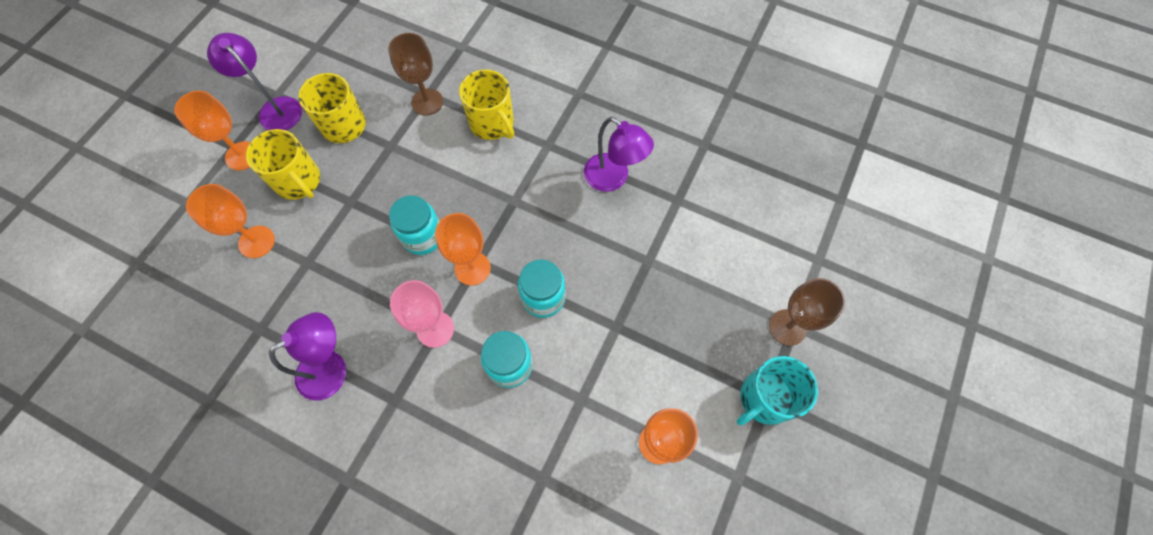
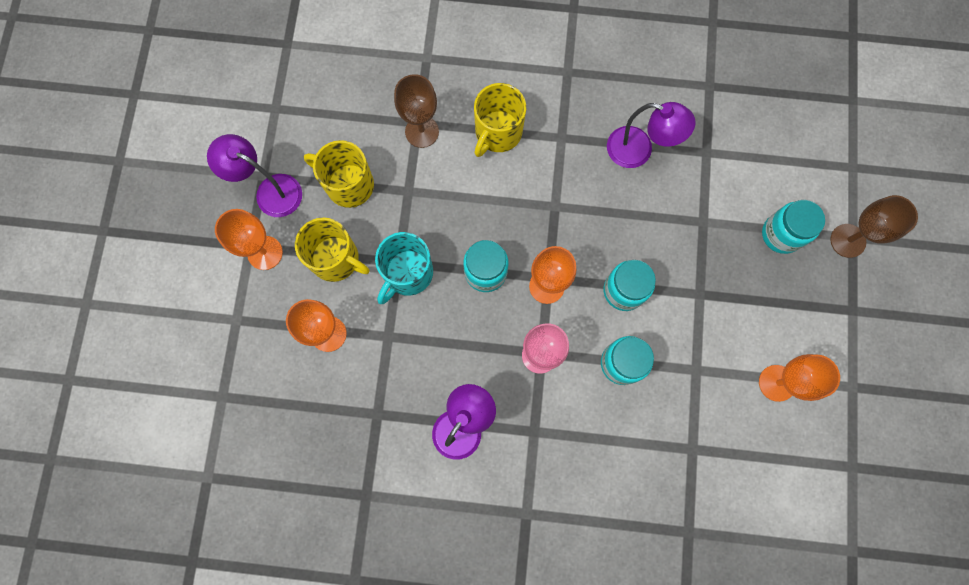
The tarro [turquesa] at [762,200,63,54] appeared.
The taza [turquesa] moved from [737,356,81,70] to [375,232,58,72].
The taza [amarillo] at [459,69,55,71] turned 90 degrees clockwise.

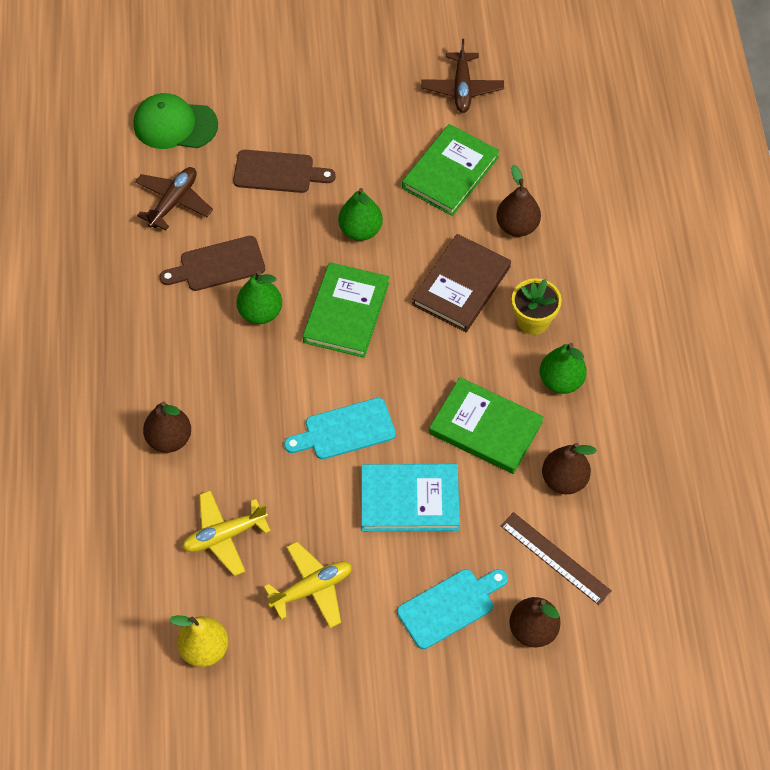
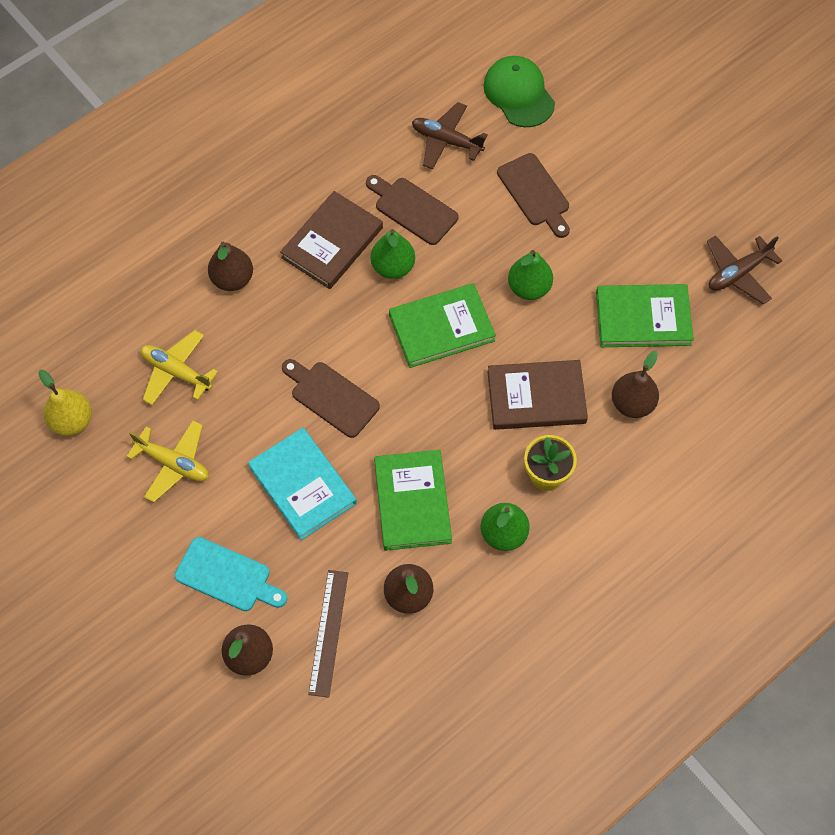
The libro [marrón] at [280,191,103,98] appeared.
The tabla de cortar [turquesa] at [284,398,112,61] became the tabla de cortar [marrón] at [282,359,98,79].
The avión [marrón] at [135,167,78,63] turned 150 degrees counterclockwise.

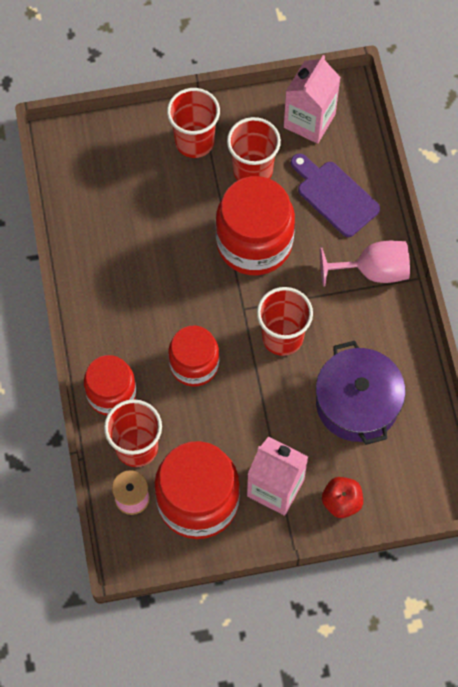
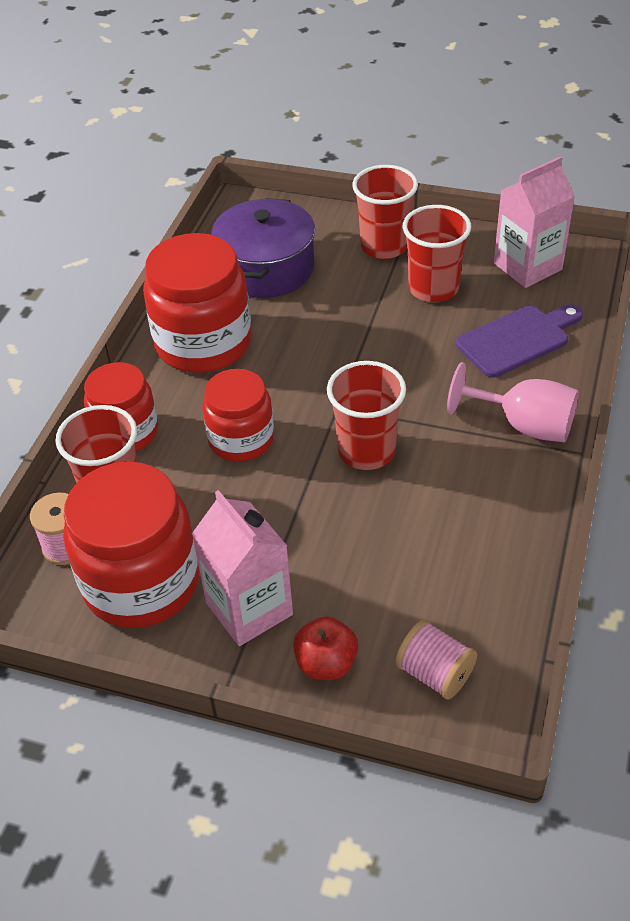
The carrete [rosa] at [395,620,82,80] appeared.
The tarro [rojo] moved from [216,176,79,99] to [143,233,109,140].
The olla [morado] moved from [316,340,90,105] to [211,198,104,100].
The tabla de cortar [morado] at [291,153,89,84] turned 75 degrees clockwise.

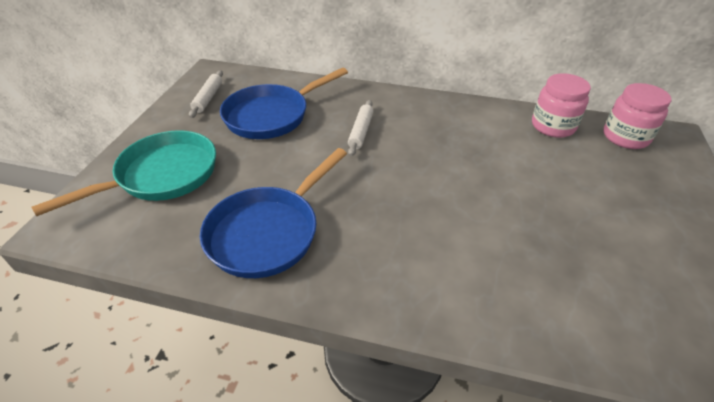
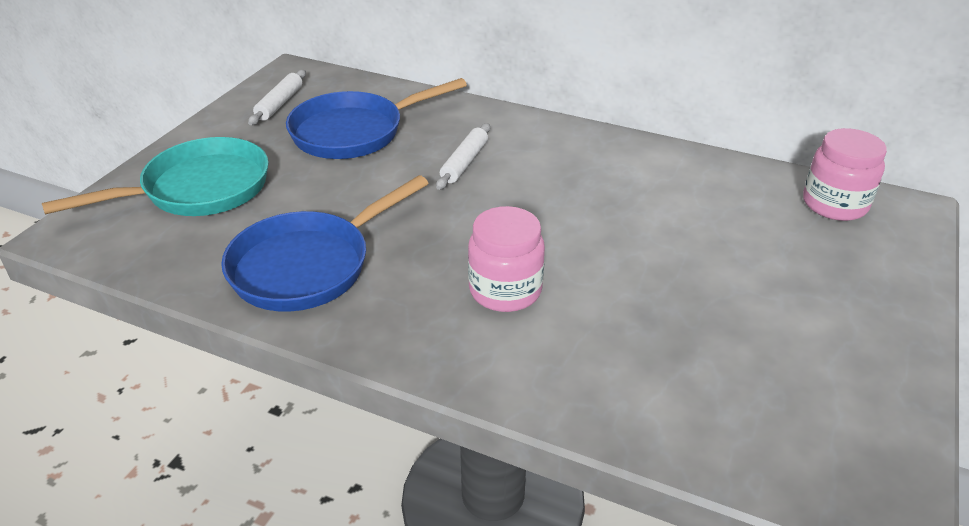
The tarro [rosa] moved from [532,73,59,65] to [468,206,77,106].

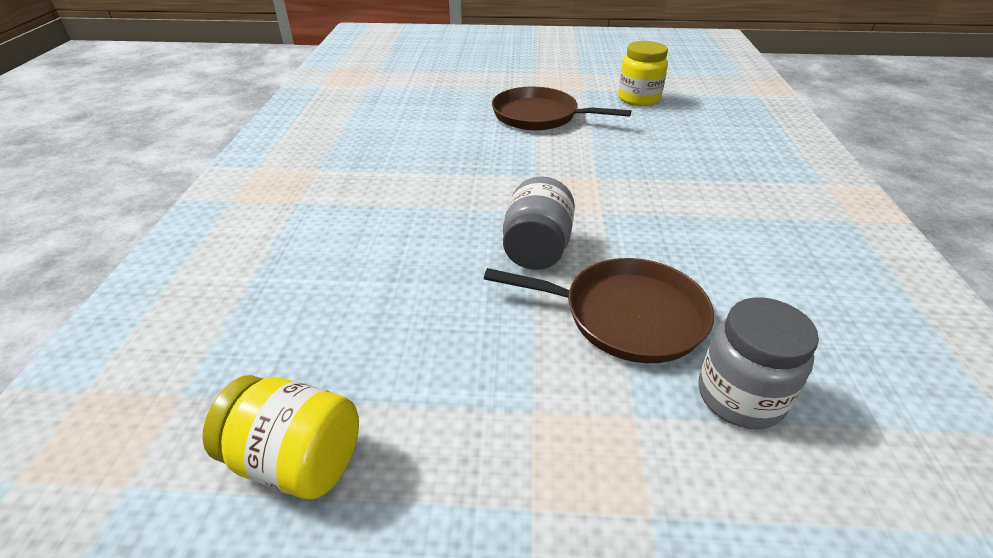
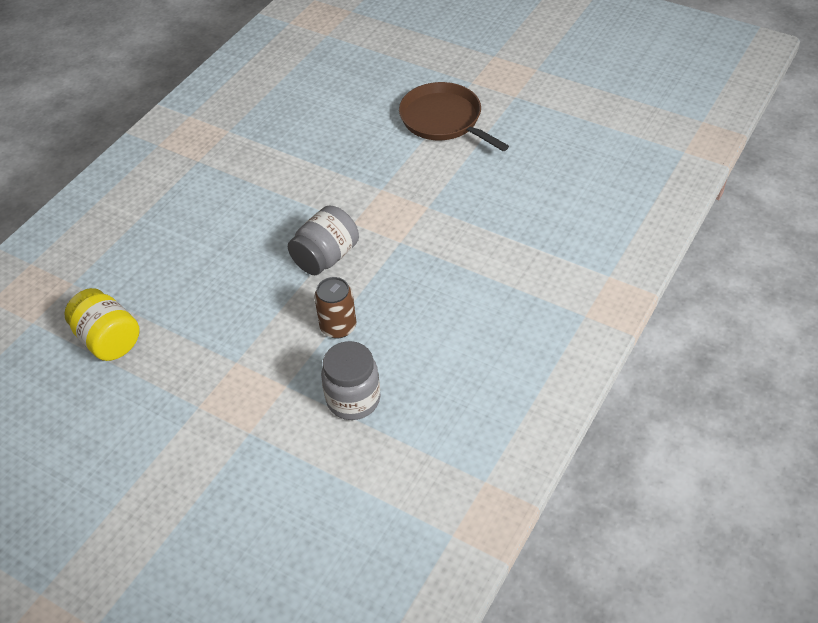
The tarro [amarillo] at [618,41,50,65] disappeared.
The sartén [marrón] at [484,258,230,105] was replaced by the lata [marrón] at [314,277,42,62].

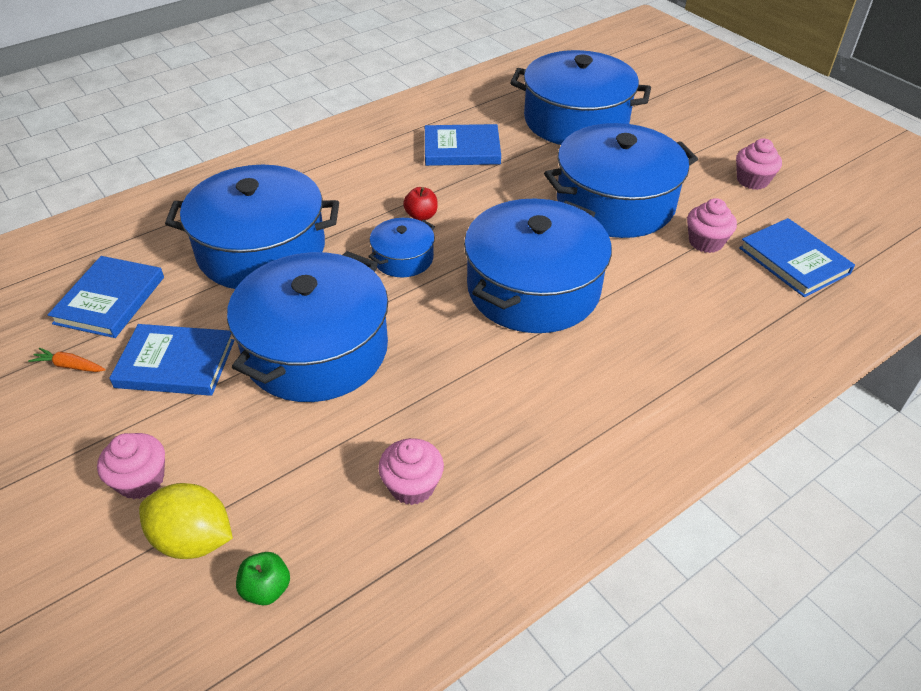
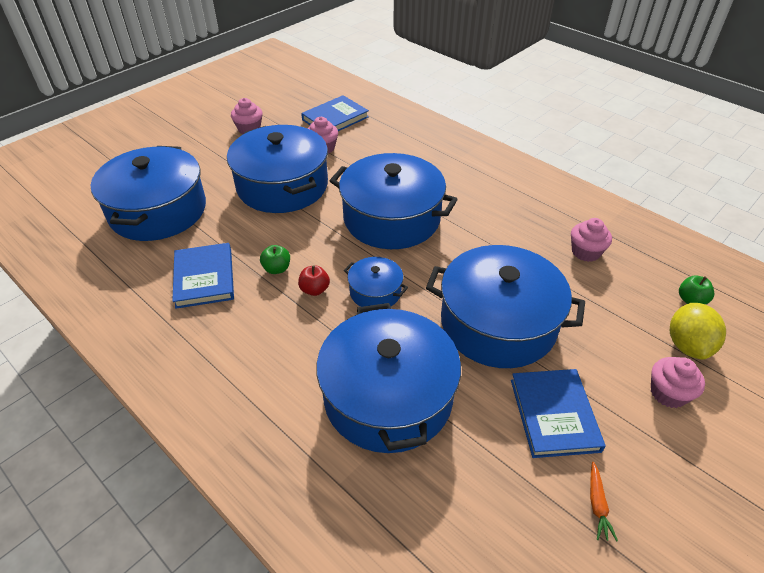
The libro [azul] at [48,256,116,82] disappeared.
The manzana [verde] at [260,245,30,29] appeared.

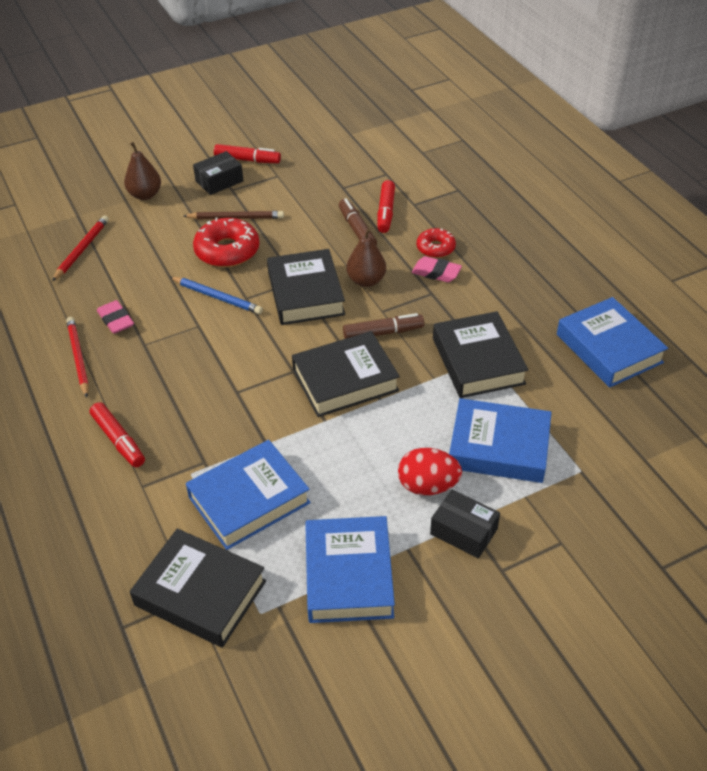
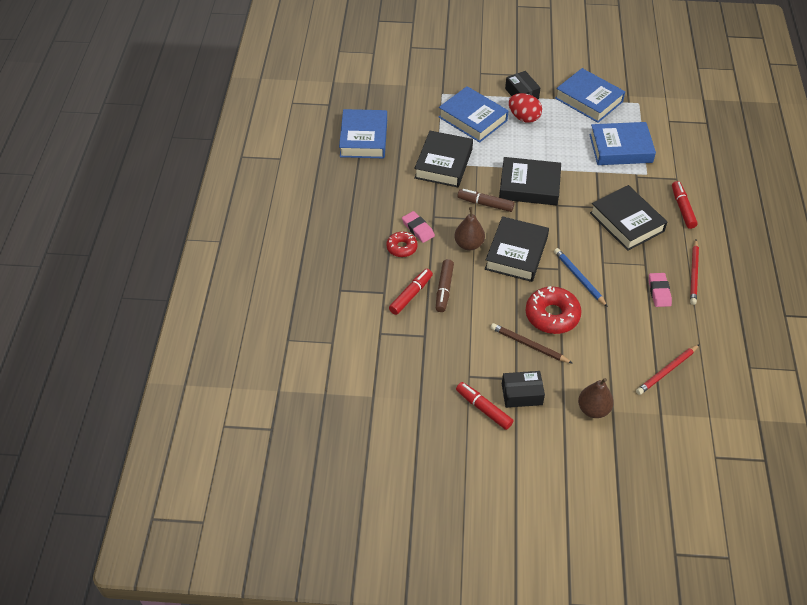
The libro [negro] moved from [130,528,136,120] to [590,185,77,66].
The libro [azul] at [305,516,90,107] turned 75 degrees counterclockwise.

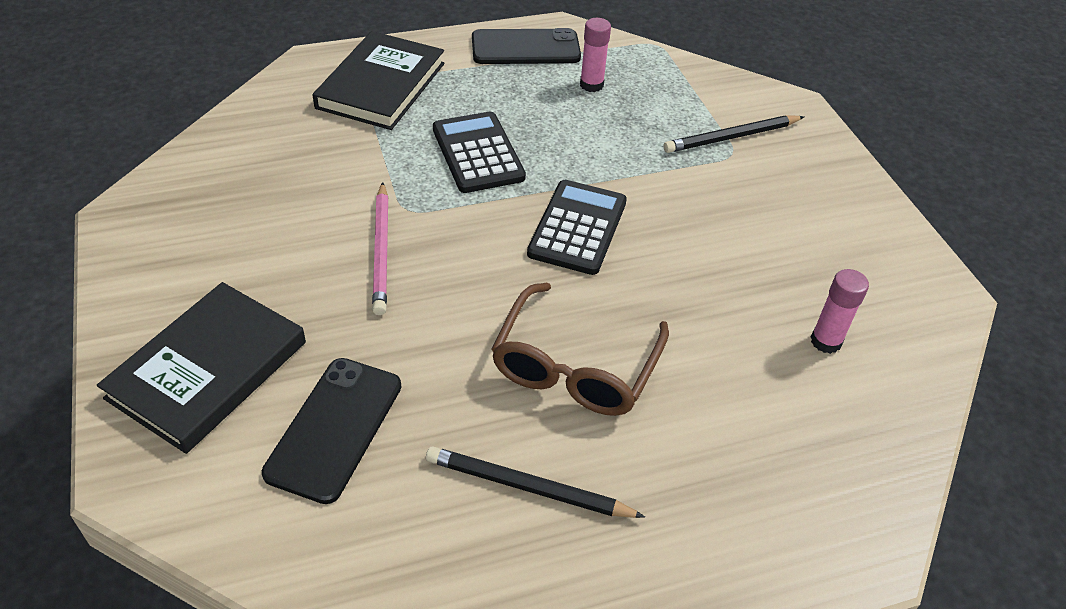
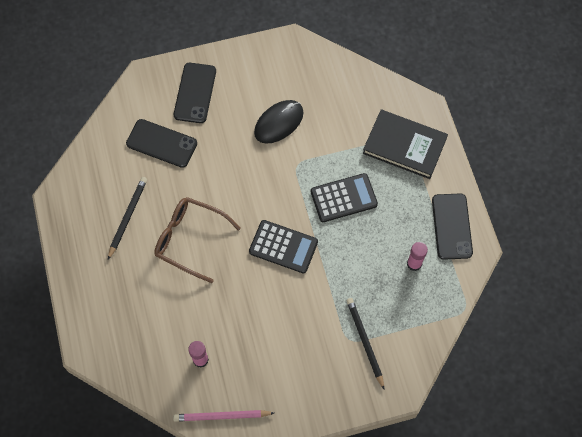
The ratón [negro] at [254,100,50,44] appeared.
The lápiz [rosa] moved from [372,182,17,133] to [173,410,101,12].
The libro [negro] at [97,282,209,172] was replaced by the móvil [negro] at [174,63,42,60].

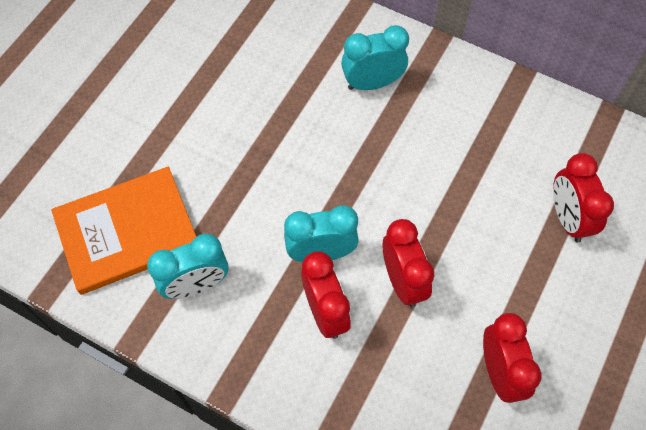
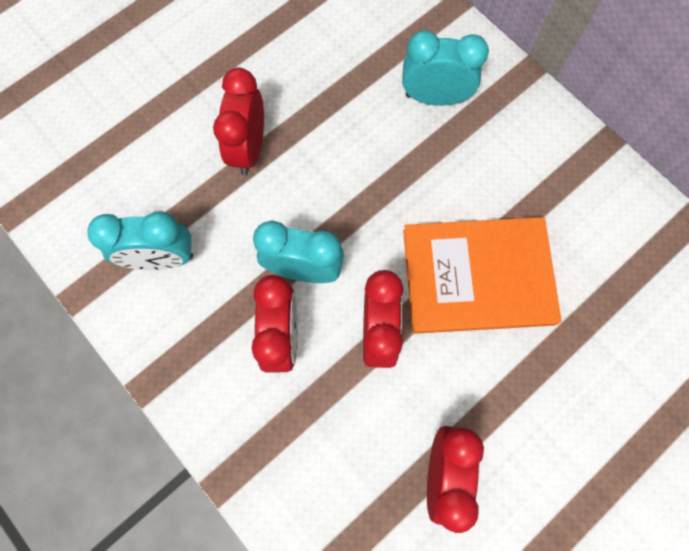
The libro [naranja] moved from [51,167,145,128] to [403,217,159,117].
The despertador [rojo] moved from [553,153,61,90] to [213,68,51,107].

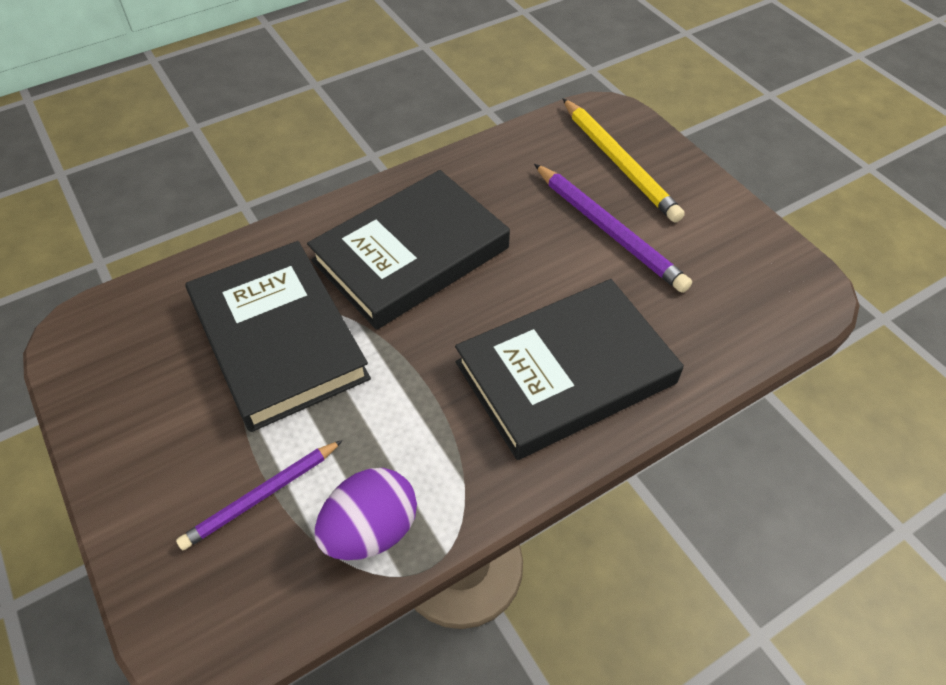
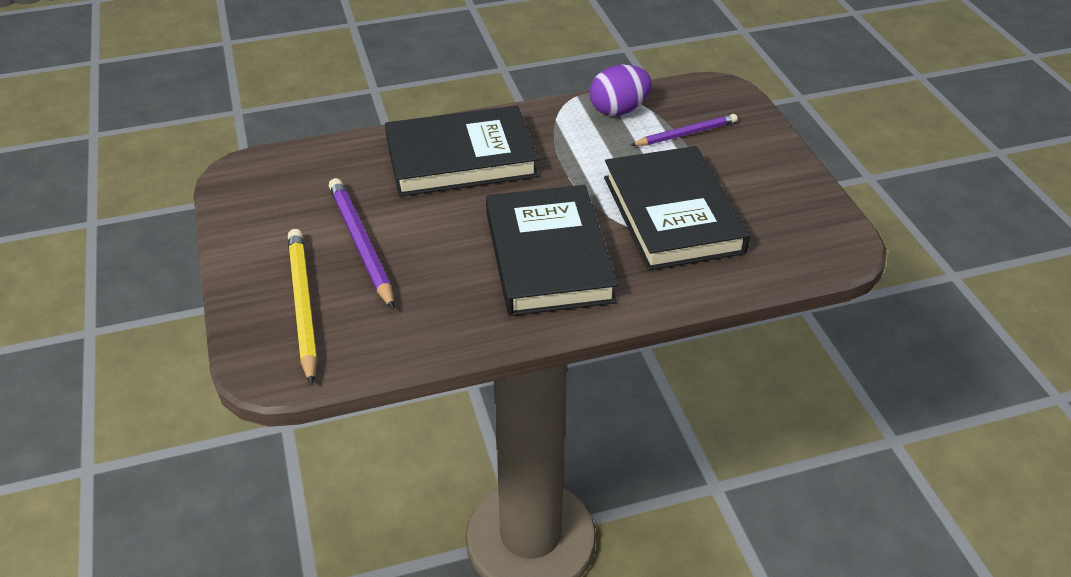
The libro [negro] at [307,170,203,160] turned 75 degrees counterclockwise.

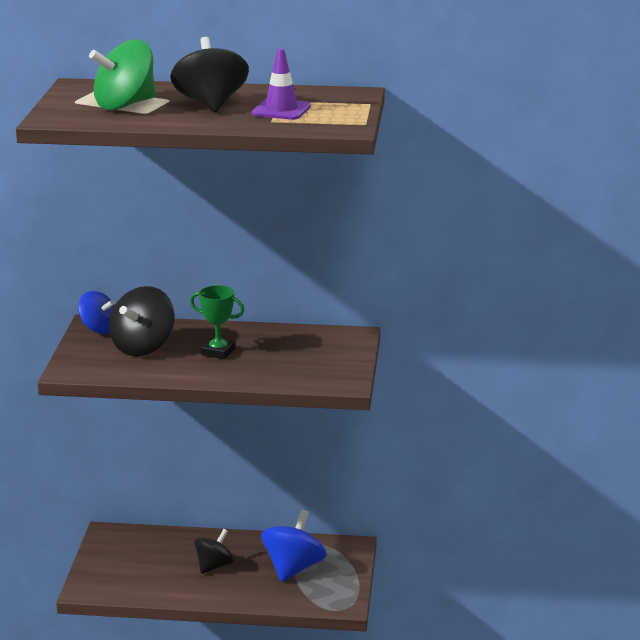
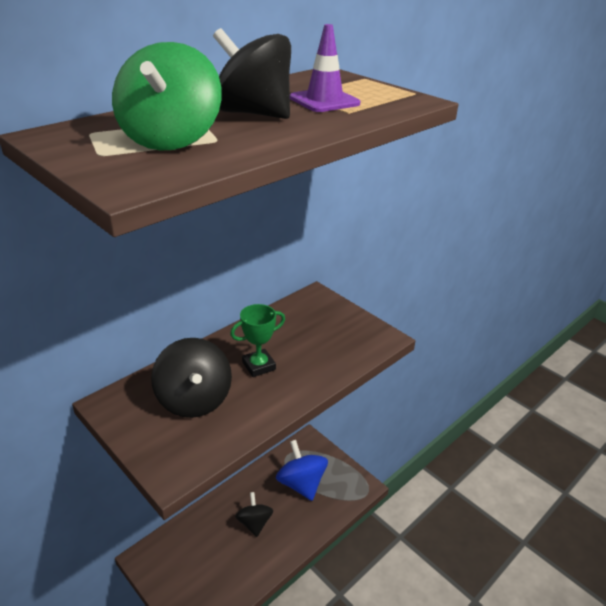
The peonza [azul] at [78,291,37,43] disappeared.

